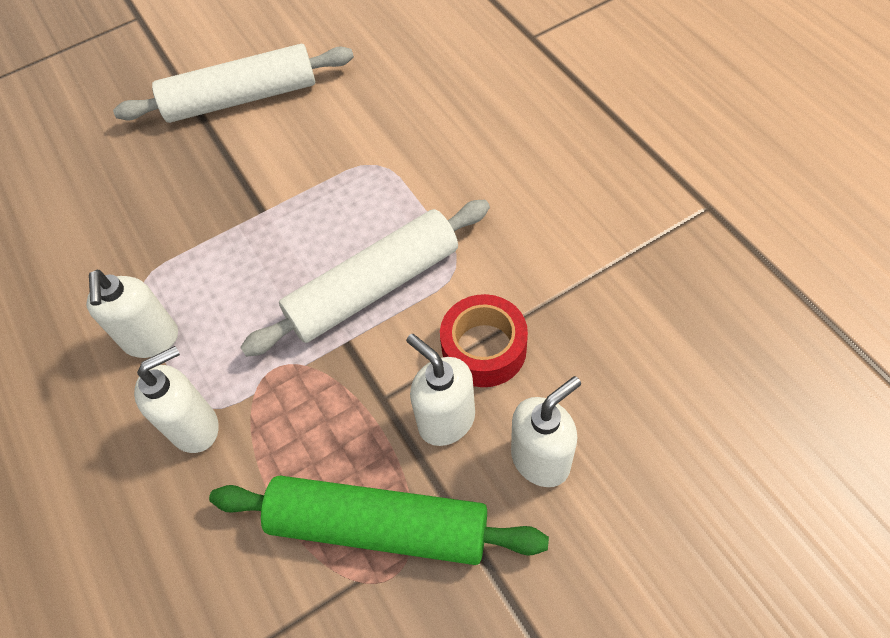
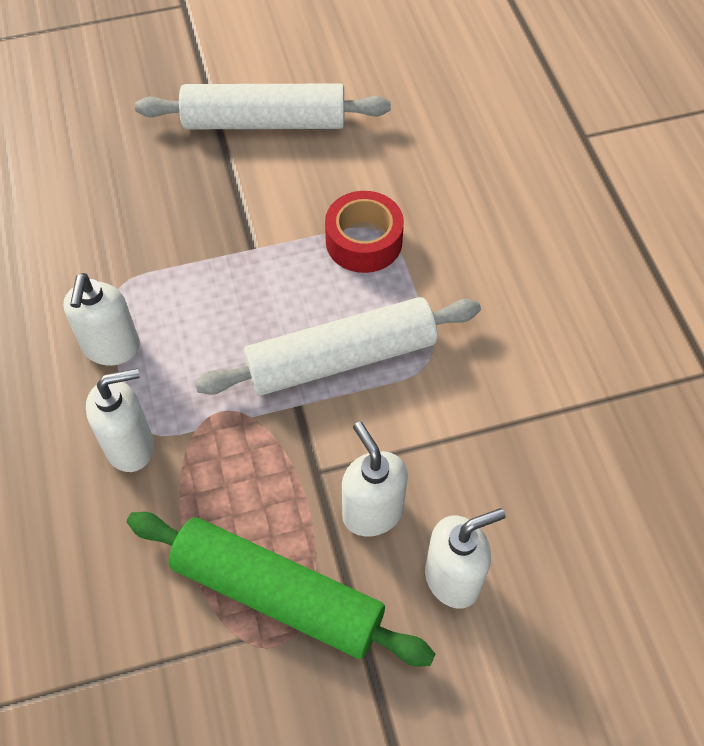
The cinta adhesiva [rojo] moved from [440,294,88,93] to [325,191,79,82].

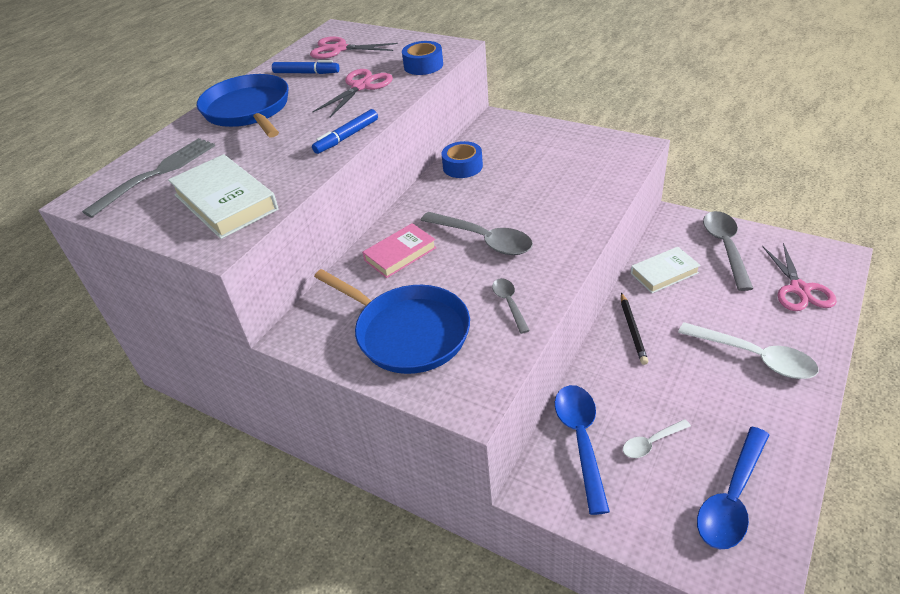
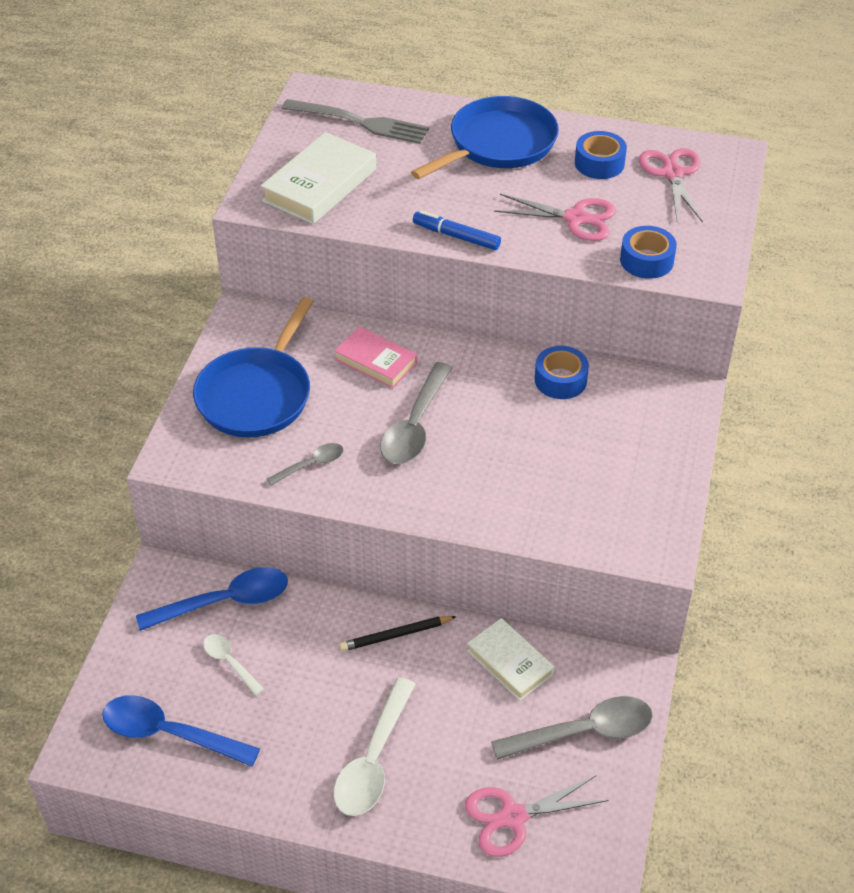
The rotulador [azul] at [272,60,68,14] was replaced by the cinta adhesiva [azul] at [575,131,52,48].

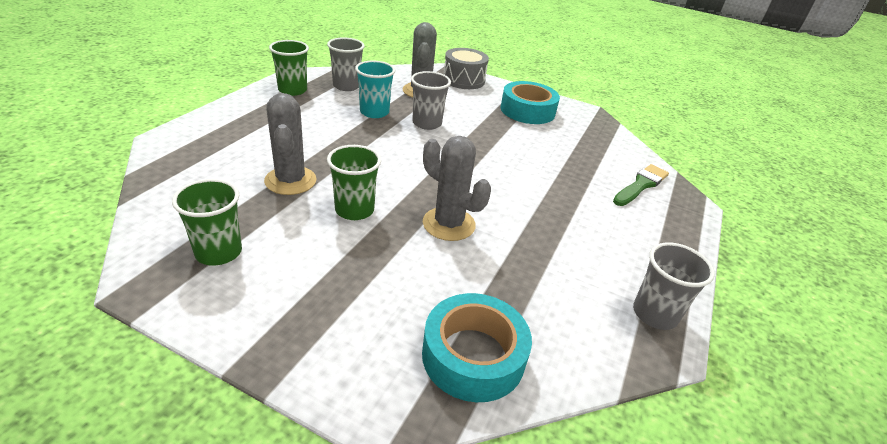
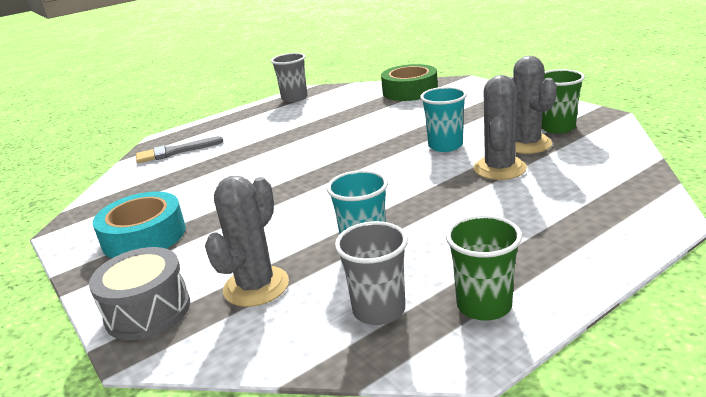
The vaso [gris] at [411,71,40,59] disappeared.
The cactus [gris] moved from [423,136,68,105] to [509,56,48,98].
The vaso [verde] at [327,145,54,75] became the vaso [turquesa] at [420,87,47,65].
The cinta adhesiva [turquesa] at [422,293,110,109] became the cinta adhesiva [verde] at [381,64,57,37].
The pincel [verde] at [613,164,56,42] became the pincel [gris] at [136,136,87,27].

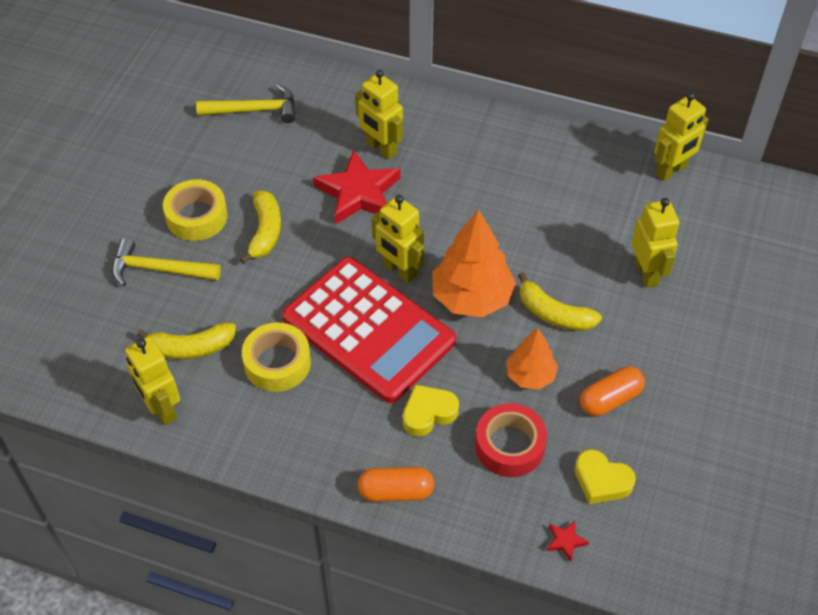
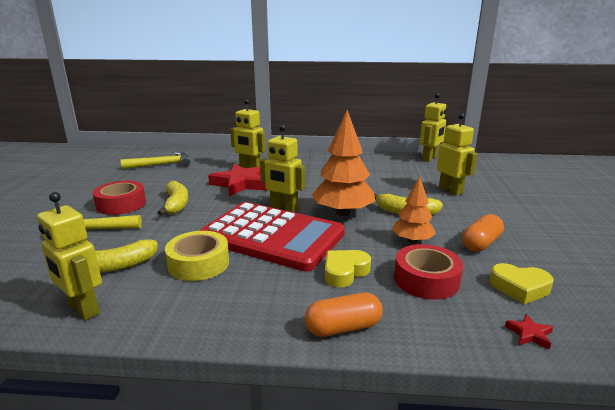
The cinta adhesiva [amarillo] at [163,180,65,61] became the cinta adhesiva [rojo] at [93,180,53,35].

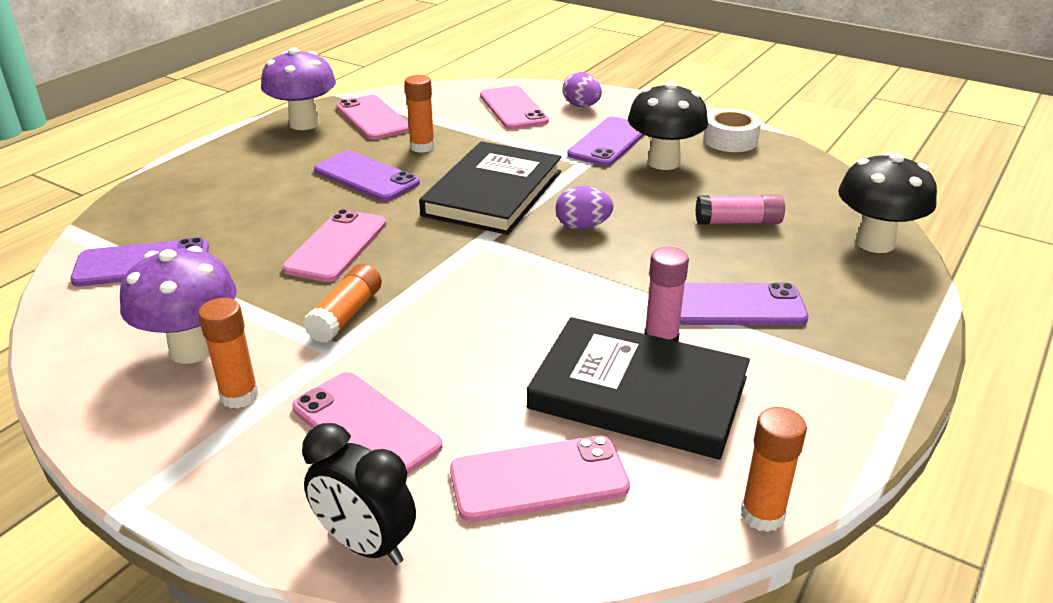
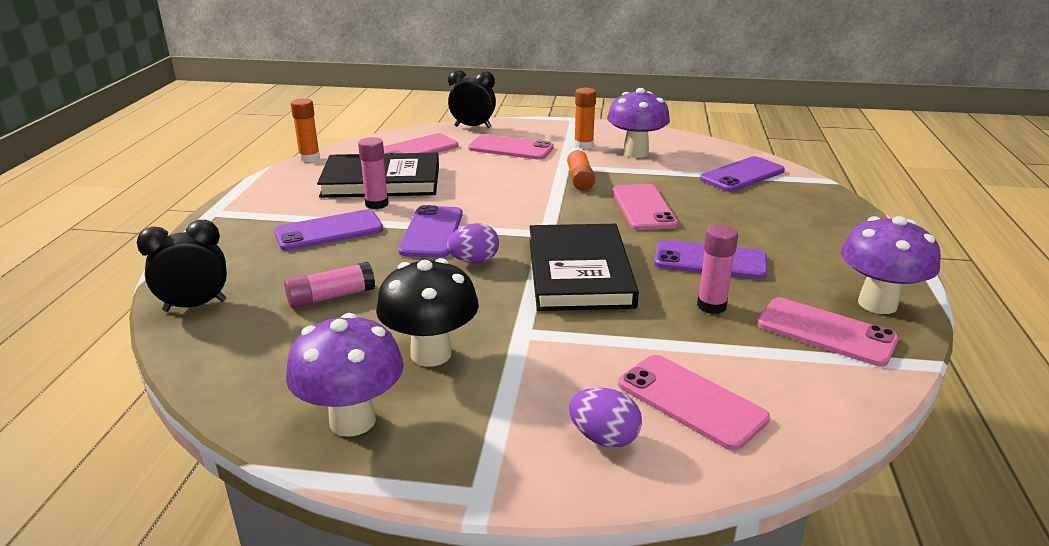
The móvil [morado] moved from [567,117,77,49] to [398,205,65,53].
The cinta adhesiva [blanco] at [703,109,58,43] was replaced by the seta [morado] at [286,313,118,124].
The seta [negro] at [838,152,99,101] was replaced by the despertador [negro] at [136,220,91,92].
The barra de pegamento [naranja] at [405,75,30,78] became the barra de pegamento [rosa] at [697,224,41,90].

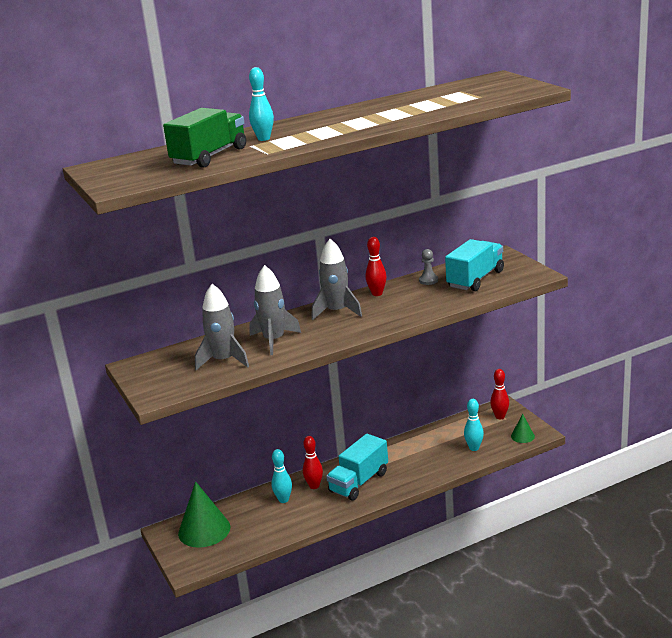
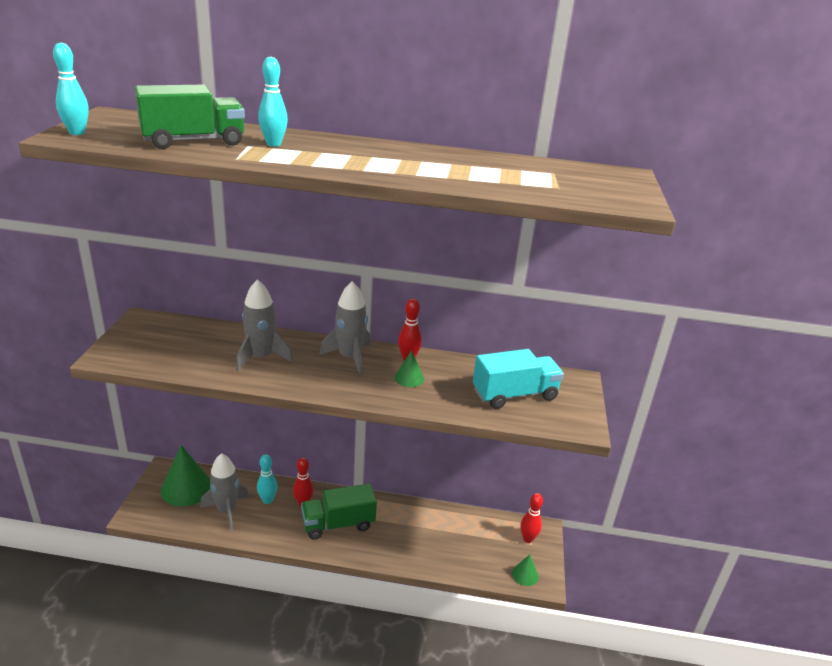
The peón [gris] at [419,249,19,36] disappeared.
The cono [verde] at [395,350,29,37] appeared.
The cohete [gris] moved from [195,284,54,86] to [200,453,49,78].
The bolo [turquesa] moved from [464,399,20,52] to [53,42,36,93].
The camión [turquesa] at [326,434,62,67] became the camión [verde] at [301,483,76,57].

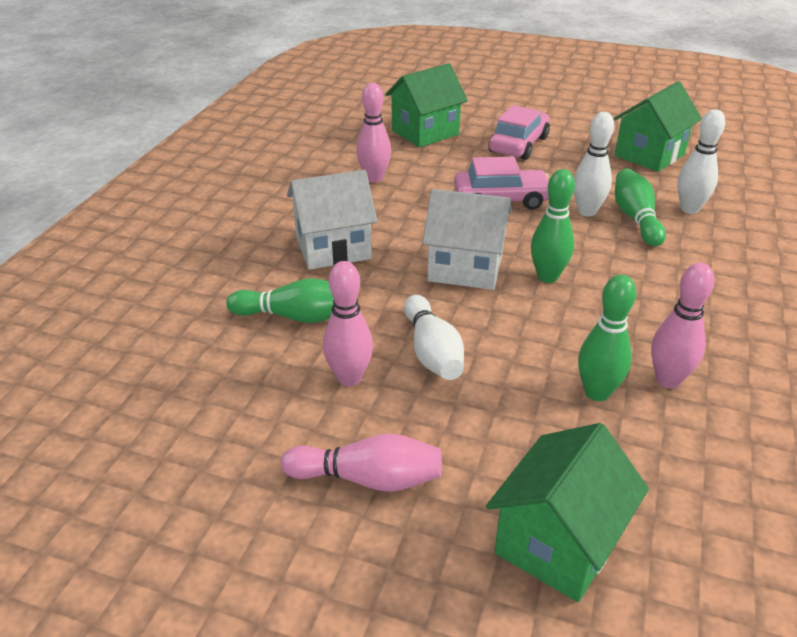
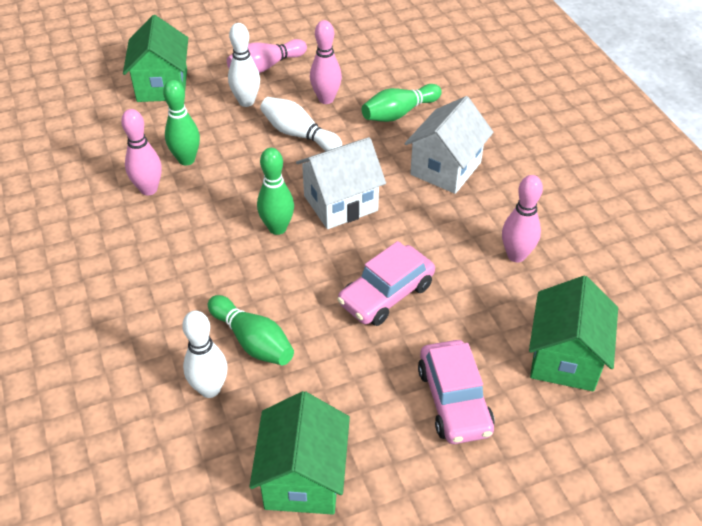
The bolo [blanco] moved from [574,112,40,105] to [228,23,32,84].

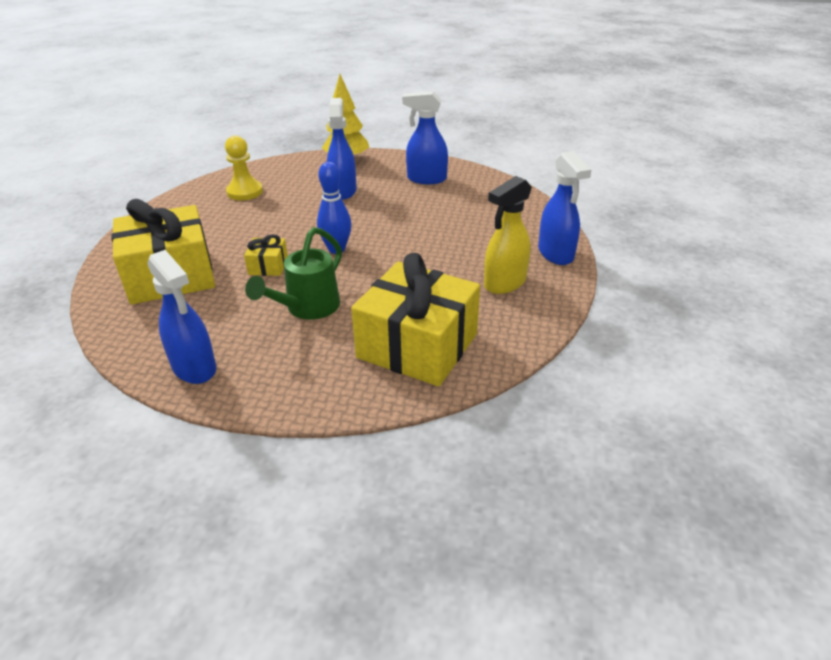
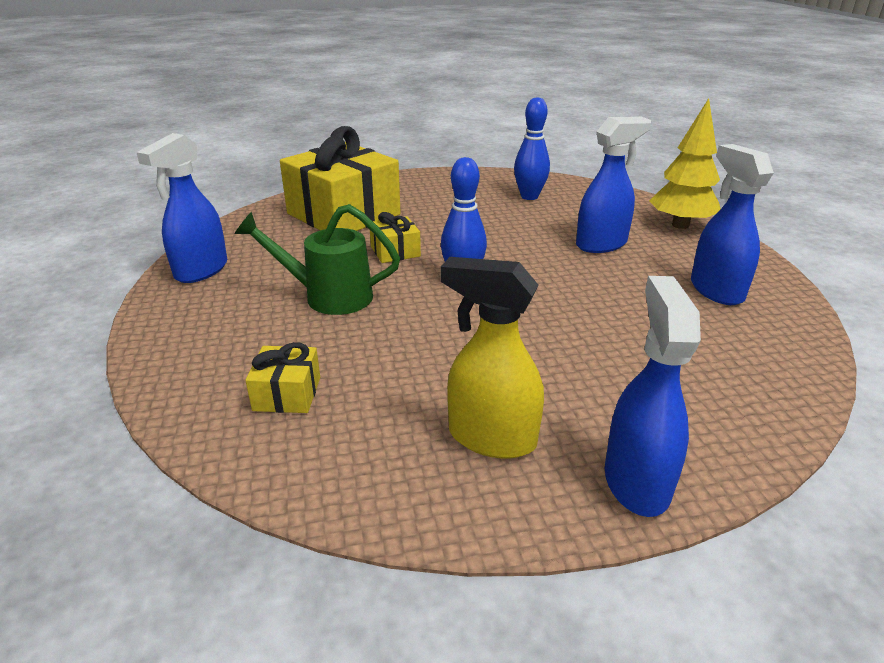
The peón [amarillo] at [225,135,38,65] was replaced by the bolo [azul] at [514,97,36,103].
The pulverizador [azul] at [538,151,53,114] turned 135 degrees clockwise.
The regalo [amarillo] at [351,253,129,133] changed to 0.44 times the size.

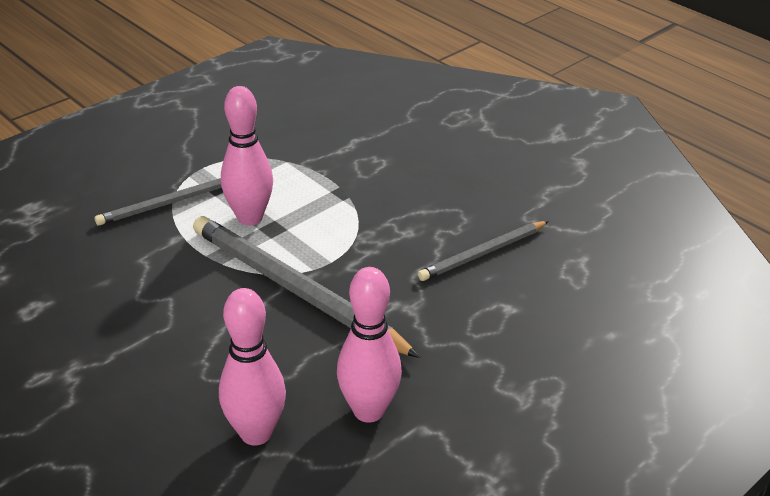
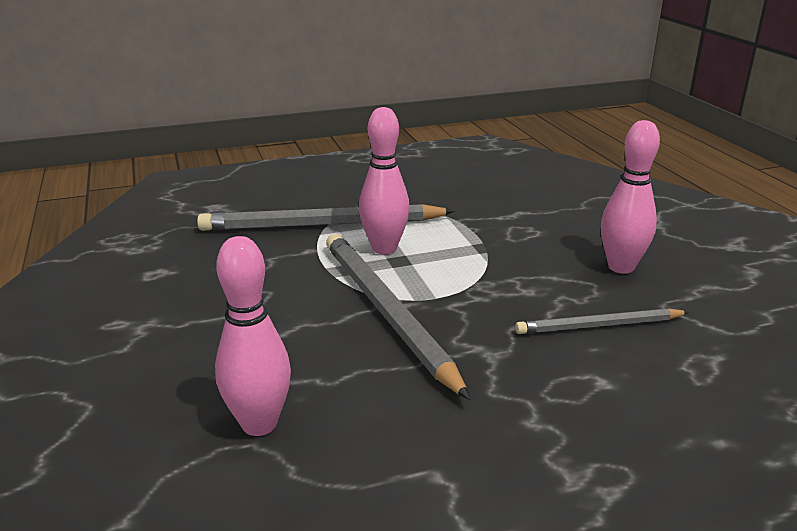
The bolo [rosa] moved from [337,267,65,156] to [601,120,59,154].
The lápiz [gris] at [95,178,127,48] changed to 1.78 times the size.

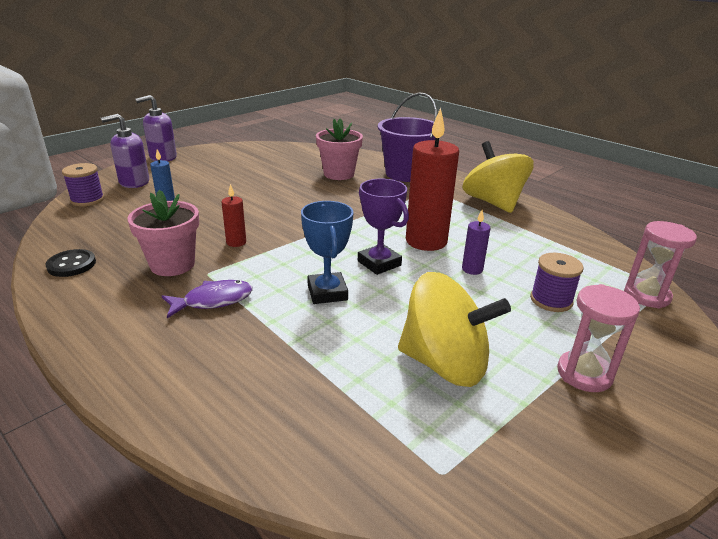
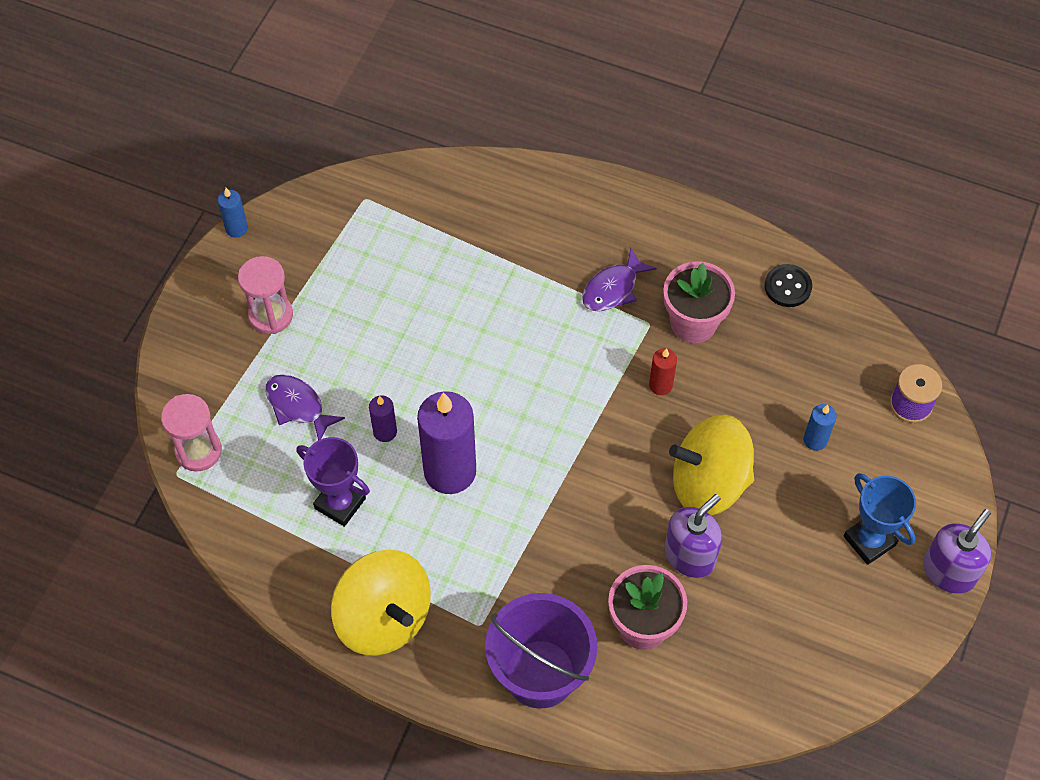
The vela [azul] at [217,188,31,50] appeared.
The dispensador de jabón [morado] moved from [101,114,48,74] to [665,494,57,84].
The trofeo [azul] moved from [301,201,53,103] to [844,473,72,92].
The trofeo [morado] moved from [358,179,51,96] to [296,437,74,90].
The peonza [amarillo] moved from [398,272,113,115] to [669,414,85,102].
The carrete [morado] at [530,253,54,59] was replaced by the pez [morado] at [265,375,80,65].
The vela [rojo] at [406,108,53,143] became the vela [morado] at [417,391,59,103].

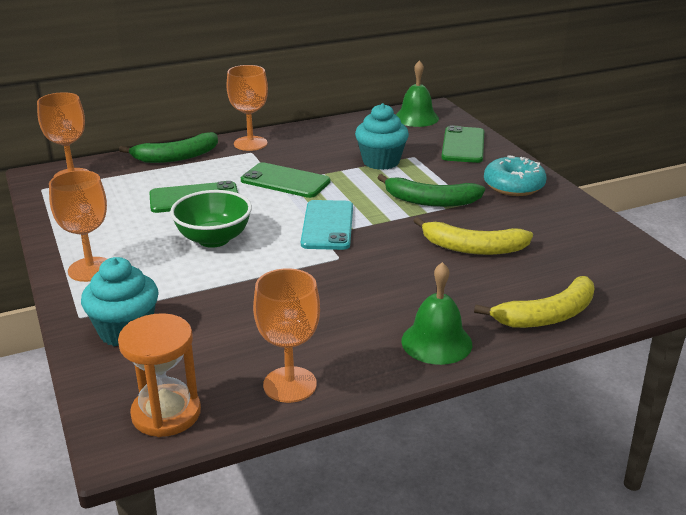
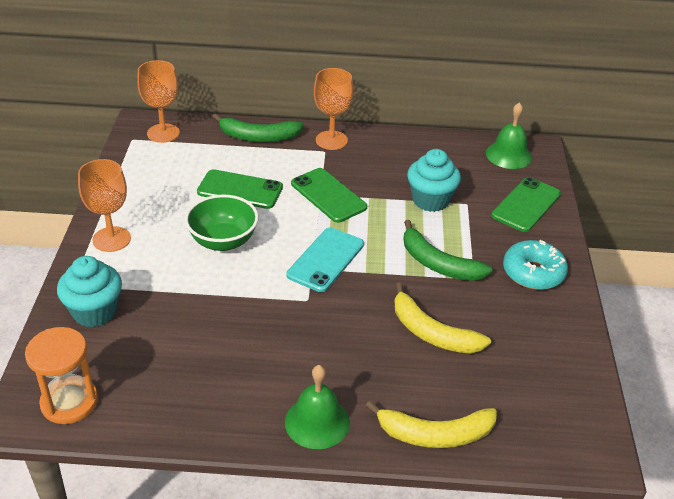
The copa [naranja] at [253,268,67,135] disappeared.

